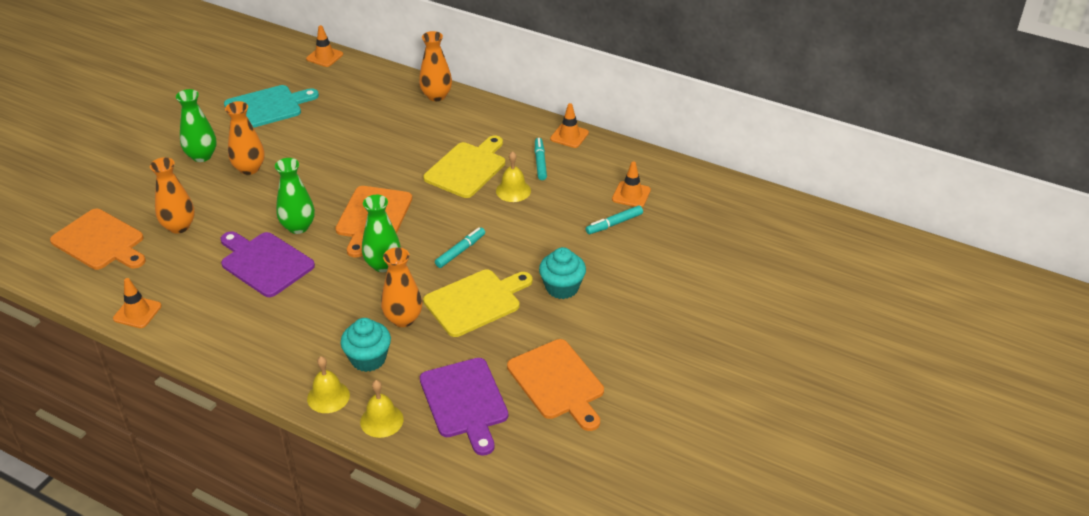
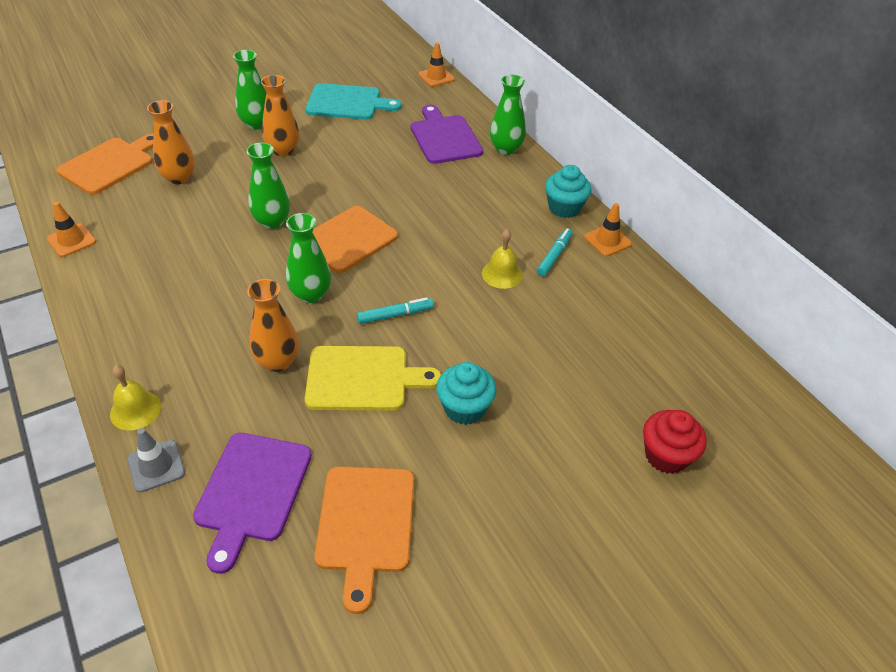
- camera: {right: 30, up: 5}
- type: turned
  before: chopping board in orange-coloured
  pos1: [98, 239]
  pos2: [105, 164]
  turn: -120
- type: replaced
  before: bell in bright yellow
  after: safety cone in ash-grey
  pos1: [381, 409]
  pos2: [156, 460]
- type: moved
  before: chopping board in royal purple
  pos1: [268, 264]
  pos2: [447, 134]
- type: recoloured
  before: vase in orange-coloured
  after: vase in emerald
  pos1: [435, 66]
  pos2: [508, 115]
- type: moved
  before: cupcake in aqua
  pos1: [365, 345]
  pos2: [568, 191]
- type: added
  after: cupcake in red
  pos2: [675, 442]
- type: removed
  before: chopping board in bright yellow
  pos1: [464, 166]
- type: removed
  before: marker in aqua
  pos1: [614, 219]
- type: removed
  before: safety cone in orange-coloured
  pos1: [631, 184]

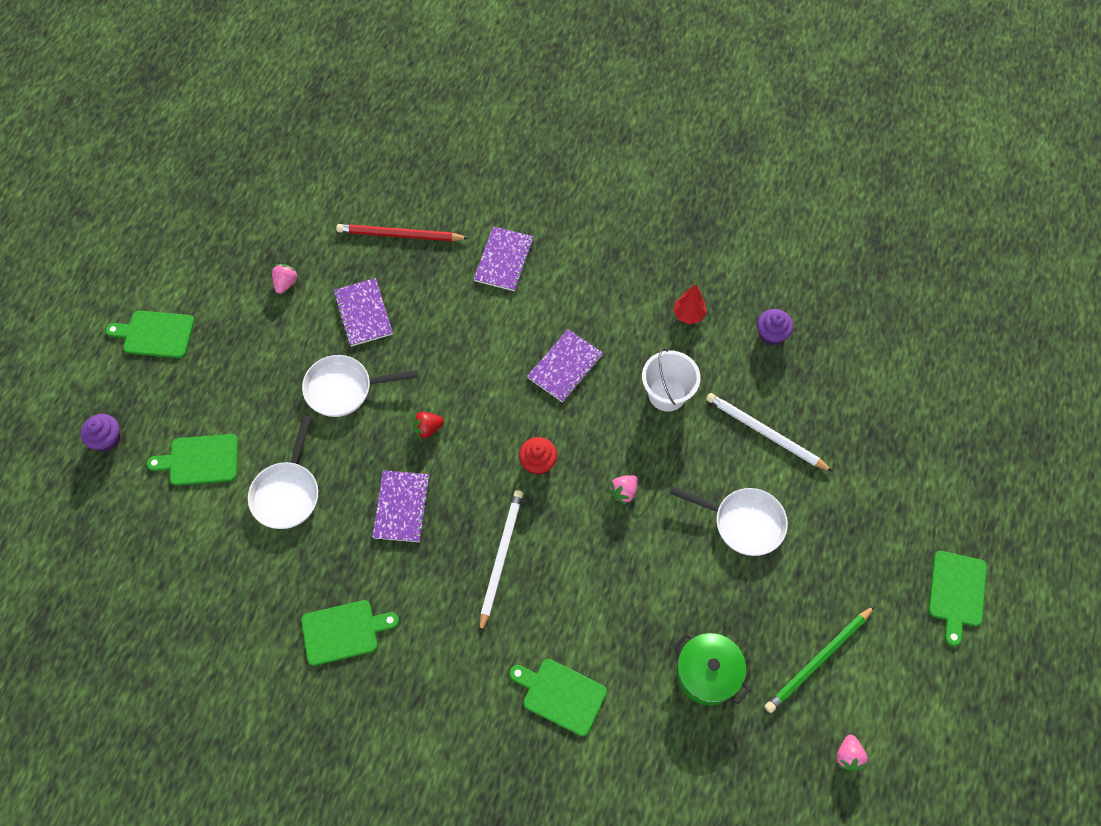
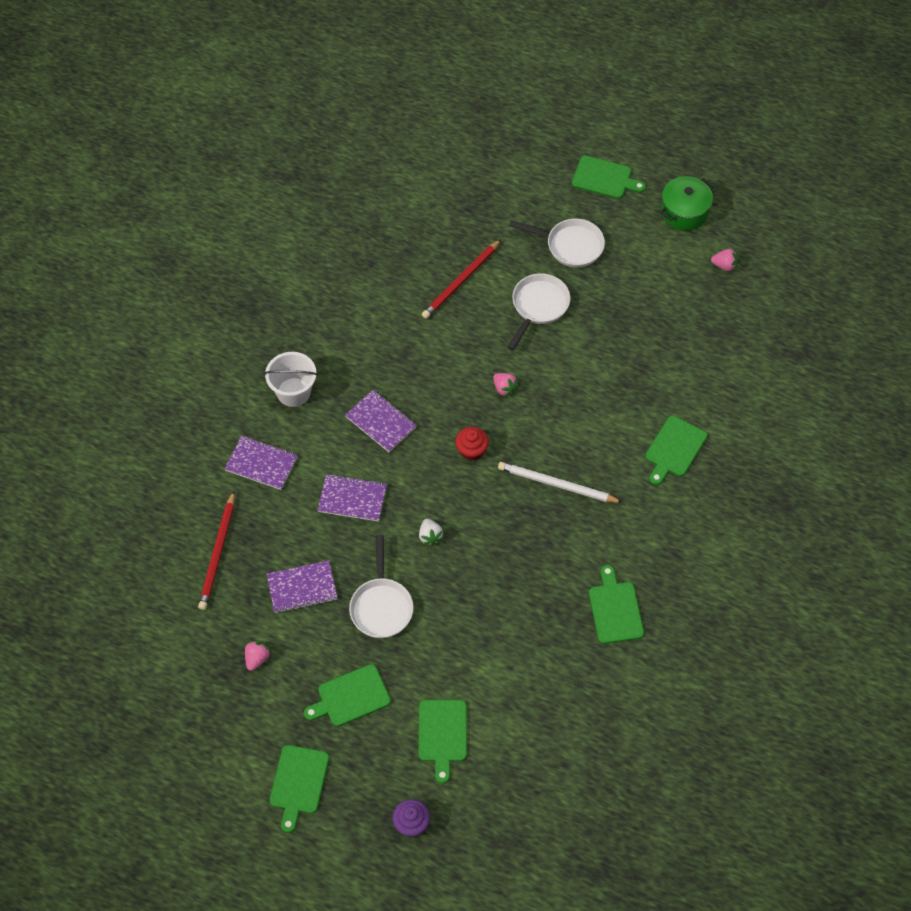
- camera: {right: -85, up: -5}
- type: turned
  before: toy strawberry in pink
  pos1: [285, 279]
  pos2: [258, 656]
  turn: 90
- type: moved
  before: bucket in pure white
  pos1: [671, 380]
  pos2: [290, 379]
- type: added
  after: chopping board in emerald
  pos2: [347, 695]
- type: moved
  before: exercise book in royal purple
  pos1: [401, 506]
  pos2: [352, 498]
- type: recoloured
  before: toy strawberry in red
  after: toy strawberry in pure white
  pos1: [428, 425]
  pos2: [431, 532]
- type: recoloured
  before: wooden pencil in pure white
  after: wooden pencil in red
  pos1: [769, 432]
  pos2: [461, 279]
- type: moved
  before: frying pan in pure white
  pos1: [283, 472]
  pos2: [557, 243]
- type: moved
  before: cooking pot in emerald
  pos1: [711, 669]
  pos2: [687, 203]
- type: removed
  before: fir tree in red
  pos1: [690, 304]
- type: removed
  before: cupcake in royal purple
  pos1: [775, 327]
- type: removed
  before: wooden pencil in emerald
  pos1: [820, 659]

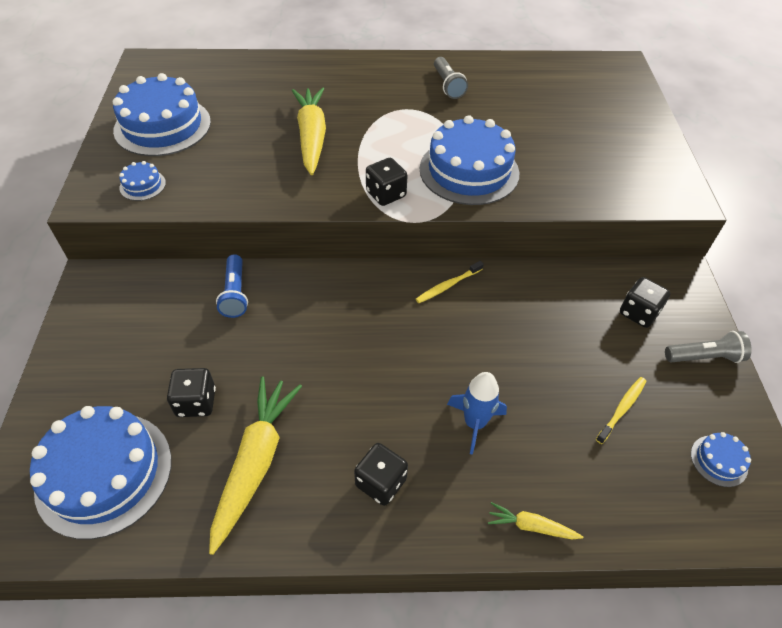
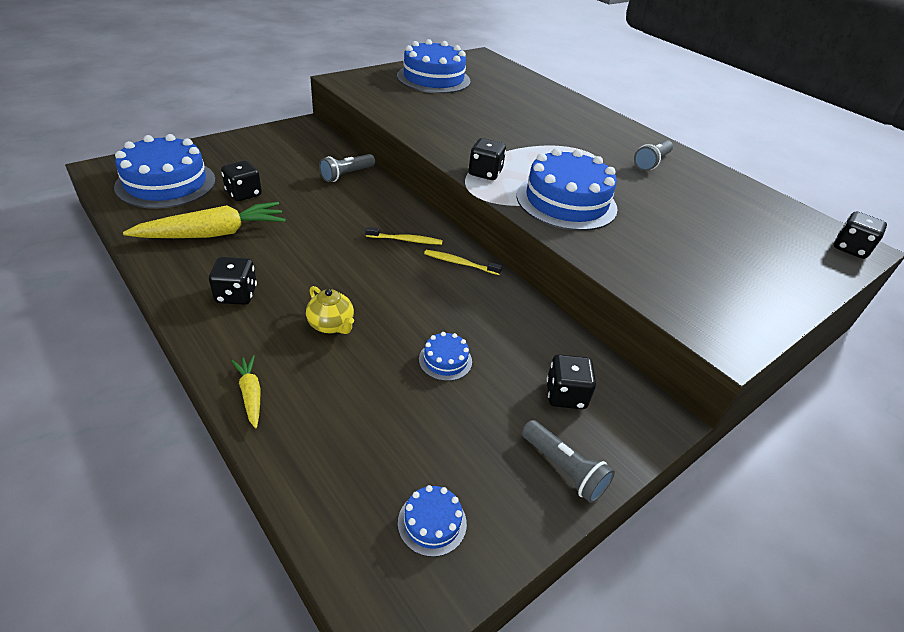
- camera: {right: 50, up: -10}
- type: replaced
  before: toy rocket in blue
  after: china teapot in bright yellow
  pos1: [477, 413]
  pos2: [330, 310]
- type: recoloured
  before: torch in blue
  after: torch in ash-grey
  pos1: [232, 286]
  pos2: [347, 168]
- type: moved
  before: tooth brush in bright yellow
  pos1: [621, 410]
  pos2: [404, 236]
- type: moved
  before: gateau in blue
  pos1: [142, 181]
  pos2: [445, 356]
- type: added
  after: game die in jet-black
  pos2: [860, 235]
- type: removed
  before: toy carrot in bright yellow
  pos1: [309, 131]

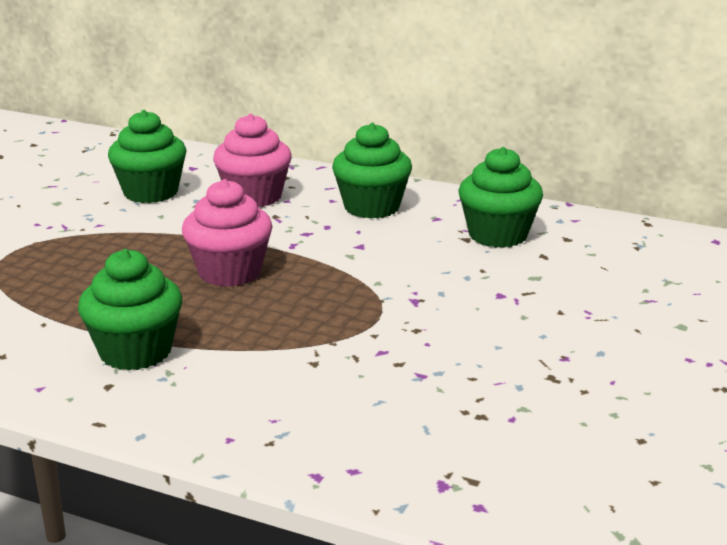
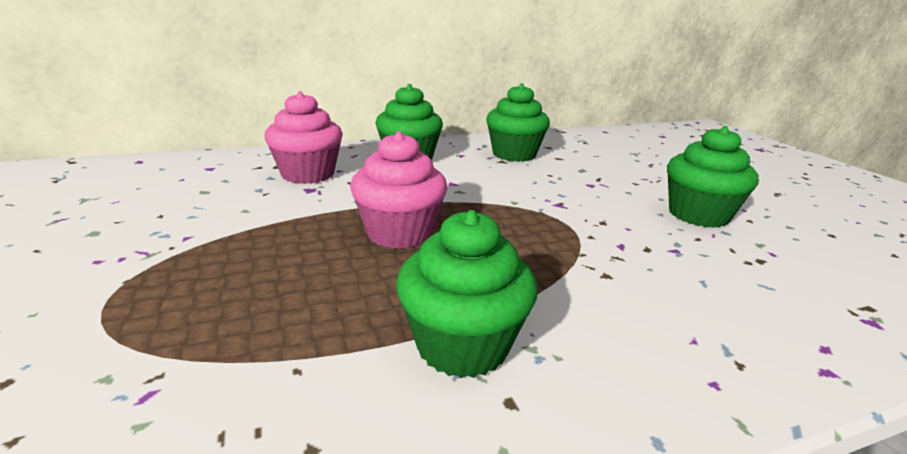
- camera: {right: -45, up: 0}
- type: moved
  before: cupcake in emerald
  pos1: [147, 156]
  pos2: [713, 177]

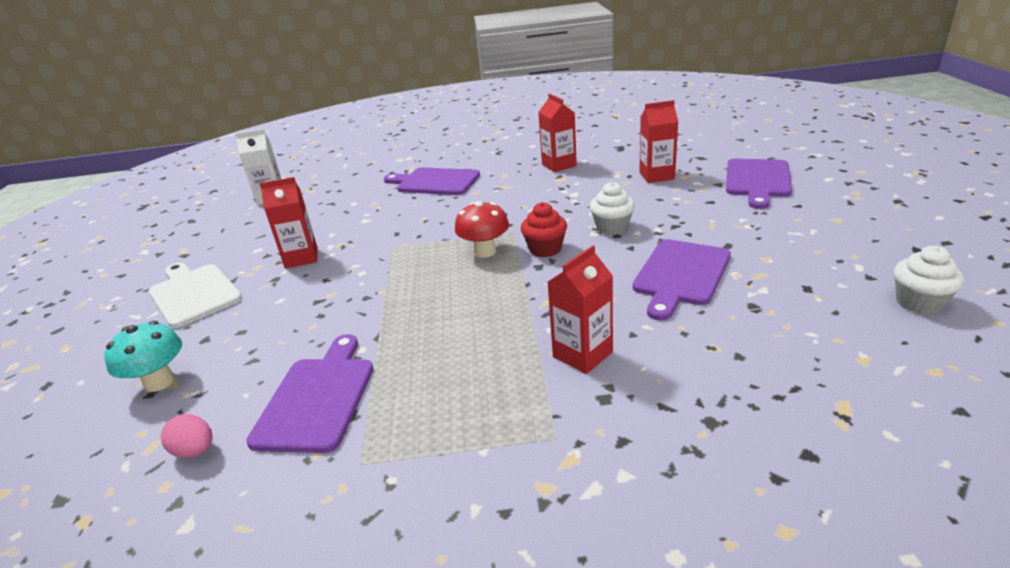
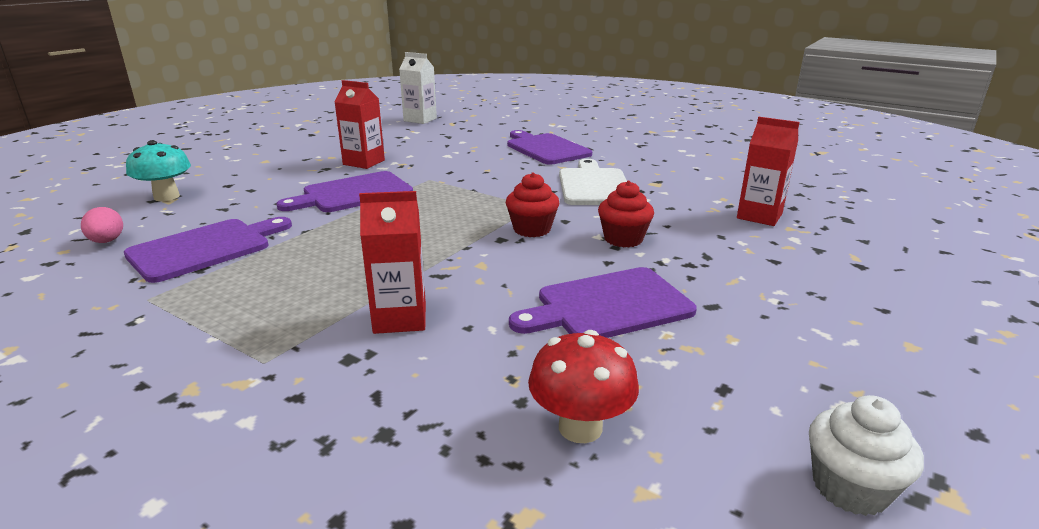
- camera: {right: 35, up: -5}
- type: moved
  before: chopping board in royal purple
  pos1: [759, 184]
  pos2: [344, 191]
- type: moved
  before: fungus in red
  pos1: [482, 229]
  pos2: [583, 386]
- type: moved
  before: chopping board in pure white
  pos1: [195, 295]
  pos2: [593, 182]
- type: recoloured
  before: cupcake in pure white
  after: cupcake in red
  pos1: [612, 208]
  pos2: [626, 214]
- type: removed
  before: juice carton in red
  pos1: [557, 133]

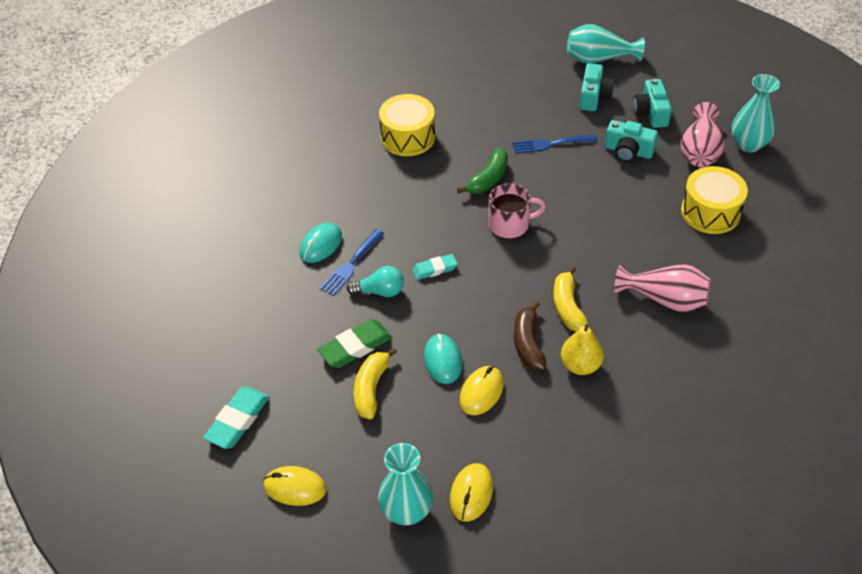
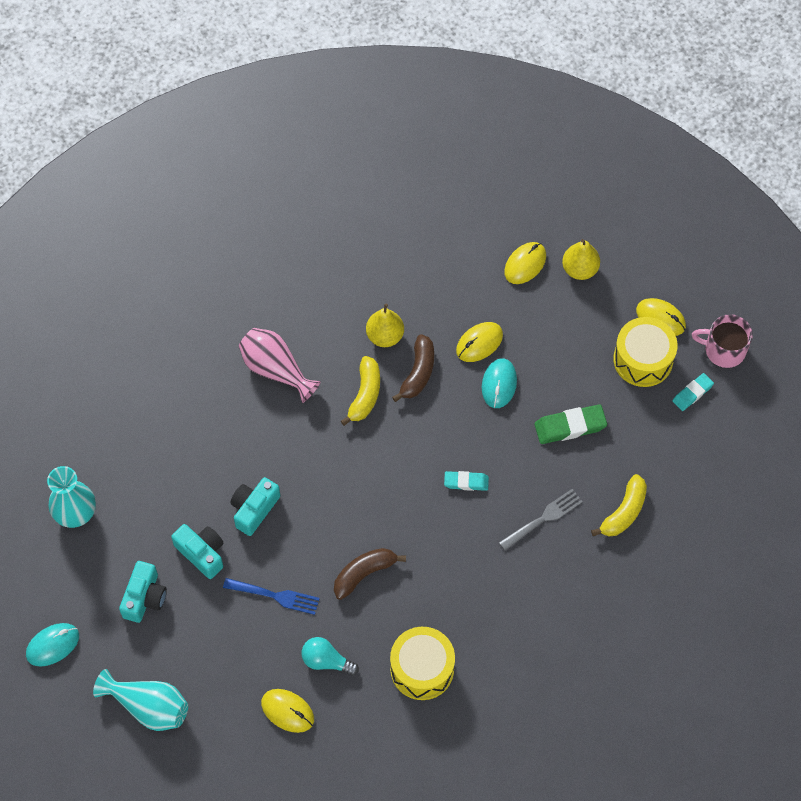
- camera: {right: -160, up: 15}
- type: moved
  before: computer mouse in aqua
  pos1: [320, 243]
  pos2: [52, 645]
- type: moved
  before: camera in aqua
  pos1: [597, 87]
  pos2: [255, 506]
- type: added
  after: computer mouse in bright yellow
  pos2: [287, 711]
- type: moved
  before: lightbulb in aqua
  pos1: [375, 281]
  pos2: [330, 656]
- type: recoloured
  before: banana fruit in emerald
  after: banana fruit in dark brown
  pos1: [482, 171]
  pos2: [370, 574]
- type: recoloured
  before: dinner fork in blue
  after: dinner fork in ash-grey
  pos1: [352, 262]
  pos2: [541, 520]
- type: replaced
  before: vase in aqua
  after: toy pear in bright yellow
  pos1: [405, 484]
  pos2: [581, 259]
- type: moved
  before: banana fruit in bright yellow
  pos1: [375, 383]
  pos2: [619, 505]
- type: moved
  before: snare drum in bright yellow
  pos1: [714, 200]
  pos2: [645, 352]
- type: resized
  before: eraser in aqua
  pos1: [236, 418]
  pos2: [693, 392]
  scale: 0.63
- type: moved
  before: mug in pink
  pos1: [517, 210]
  pos2: [722, 341]
- type: removed
  before: vase in pink
  pos1: [703, 134]

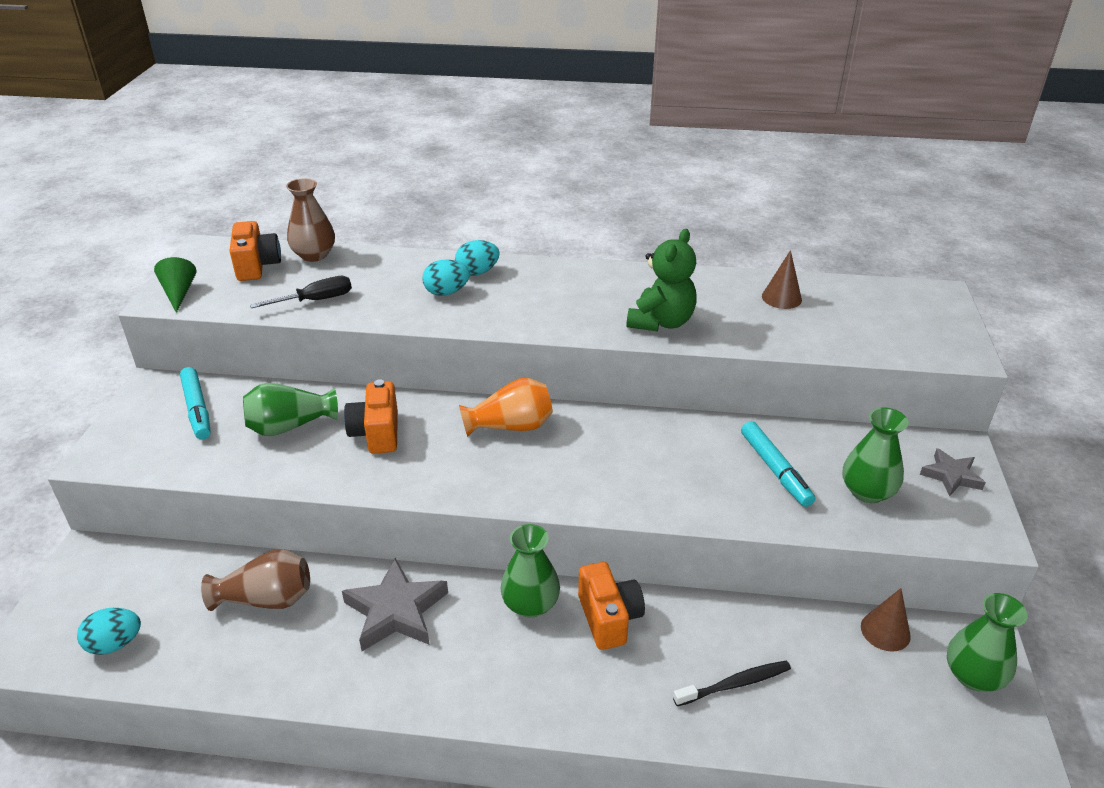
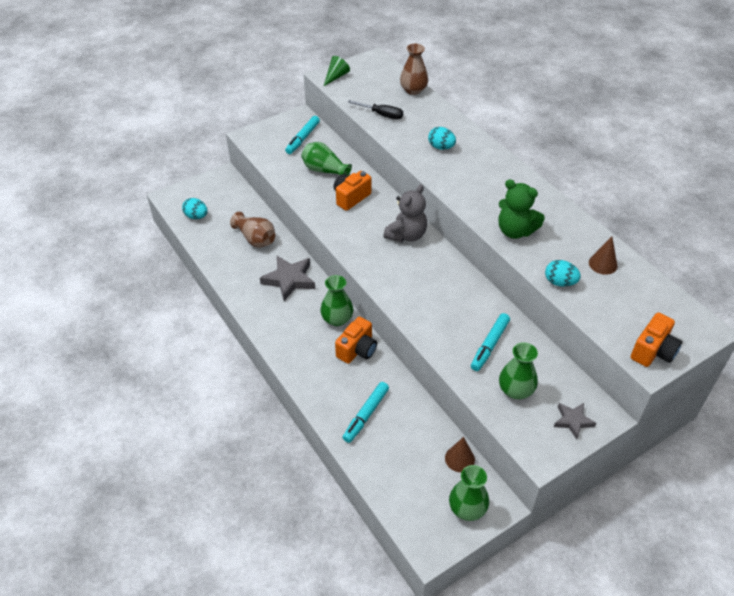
- camera: {right: 50, up: 10}
- type: replaced
  before: tooth brush in jet-black
  after: marker in aqua
  pos1: [732, 683]
  pos2: [366, 412]
- type: replaced
  before: vase in orange-coloured
  after: stuffed bear in ash-grey
  pos1: [506, 407]
  pos2: [405, 213]
- type: turned
  before: stuffed bear in emerald
  pos1: [662, 280]
  pos2: [522, 209]
  turn: 45
- type: moved
  before: egg shape in aqua
  pos1: [477, 258]
  pos2: [563, 273]
- type: moved
  before: camera in orange-coloured
  pos1: [255, 251]
  pos2: [656, 339]

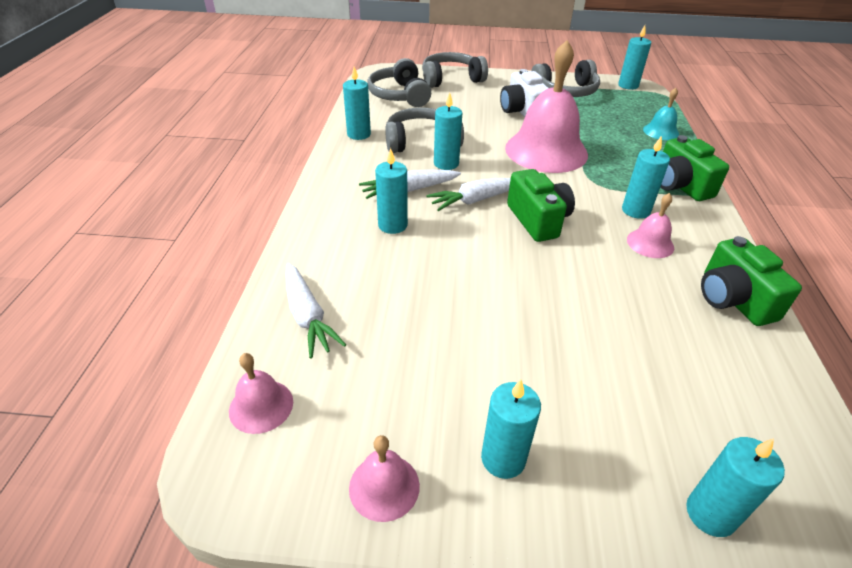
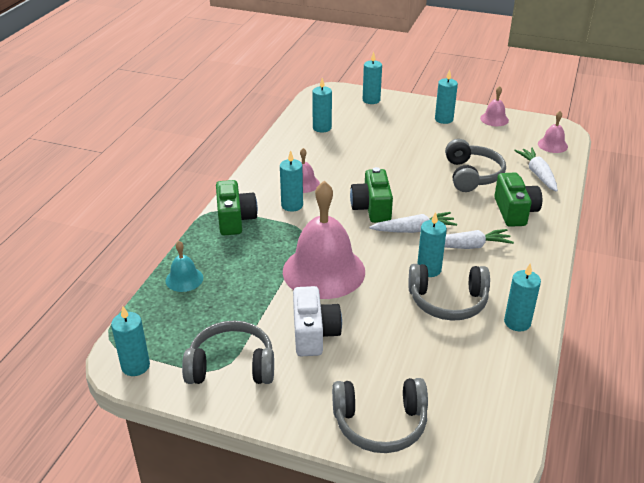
- camera: {right: -165, up: -5}
- type: moved
  before: candle in aqua
  pos1: [391, 191]
  pos2: [322, 105]
- type: moved
  before: over-ear headphones in ash-grey
  pos1: [399, 82]
  pos2: [475, 165]
- type: moved
  before: camera in emerald
  pos1: [751, 281]
  pos2: [518, 200]

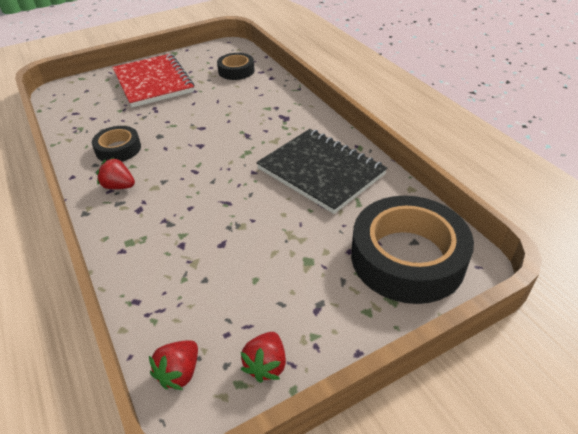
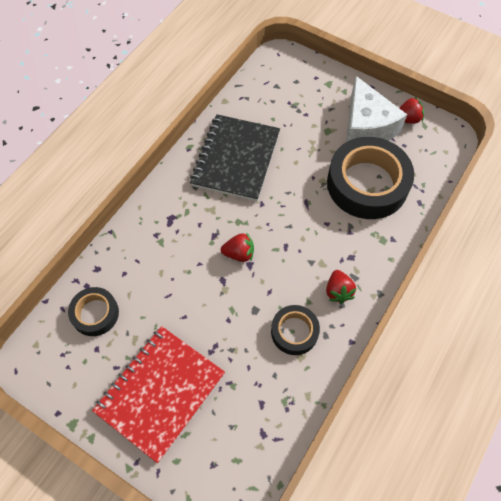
- camera: {right: -120, up: 20}
- type: moved
  before: toy strawberry in red
  pos1: [173, 365]
  pos2: [237, 247]
- type: moved
  before: tape in jet-black
  pos1: [412, 250]
  pos2: [370, 178]
- type: added
  after: cheese in pure white
  pos2: [376, 109]

